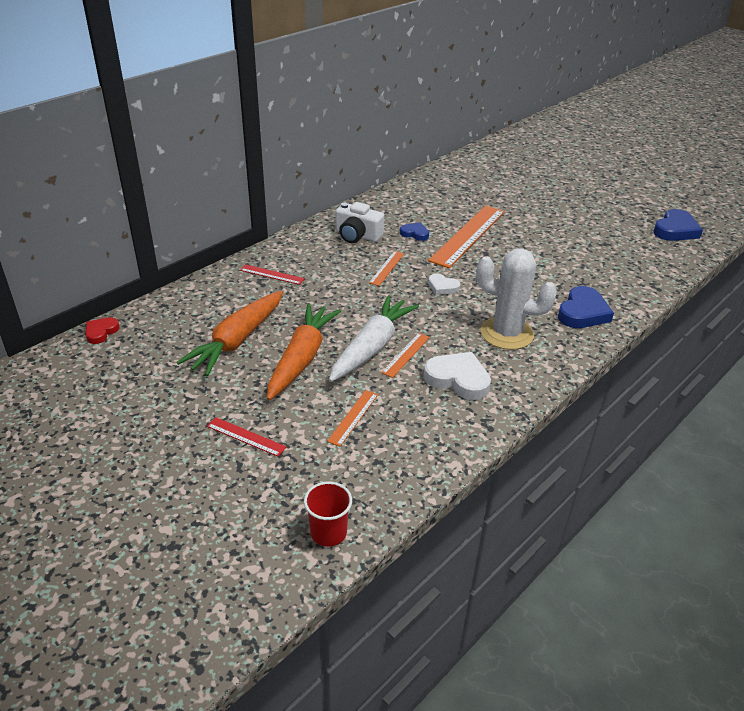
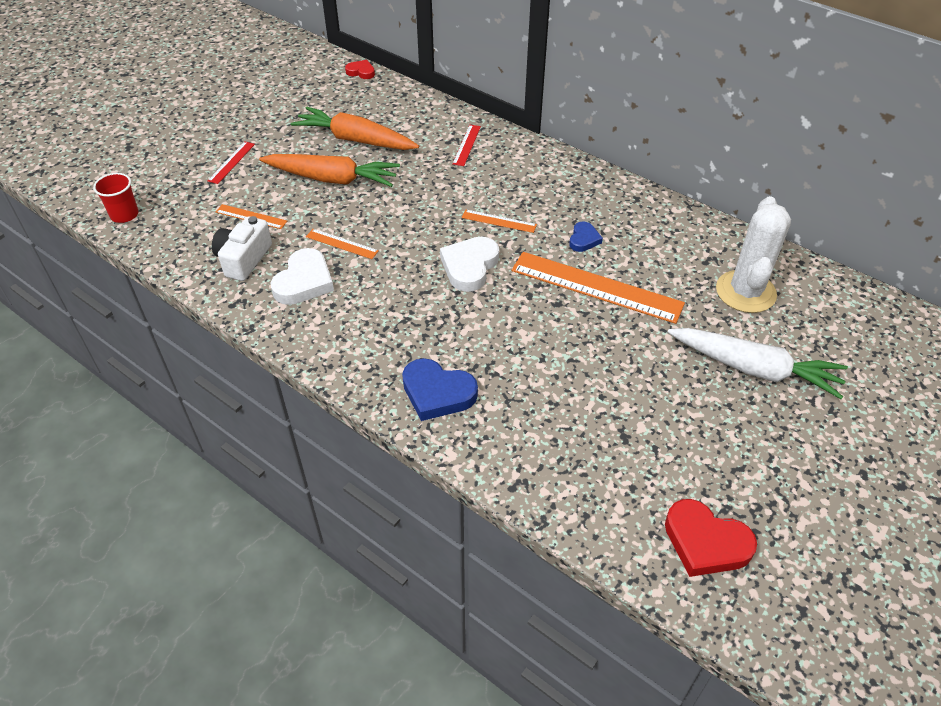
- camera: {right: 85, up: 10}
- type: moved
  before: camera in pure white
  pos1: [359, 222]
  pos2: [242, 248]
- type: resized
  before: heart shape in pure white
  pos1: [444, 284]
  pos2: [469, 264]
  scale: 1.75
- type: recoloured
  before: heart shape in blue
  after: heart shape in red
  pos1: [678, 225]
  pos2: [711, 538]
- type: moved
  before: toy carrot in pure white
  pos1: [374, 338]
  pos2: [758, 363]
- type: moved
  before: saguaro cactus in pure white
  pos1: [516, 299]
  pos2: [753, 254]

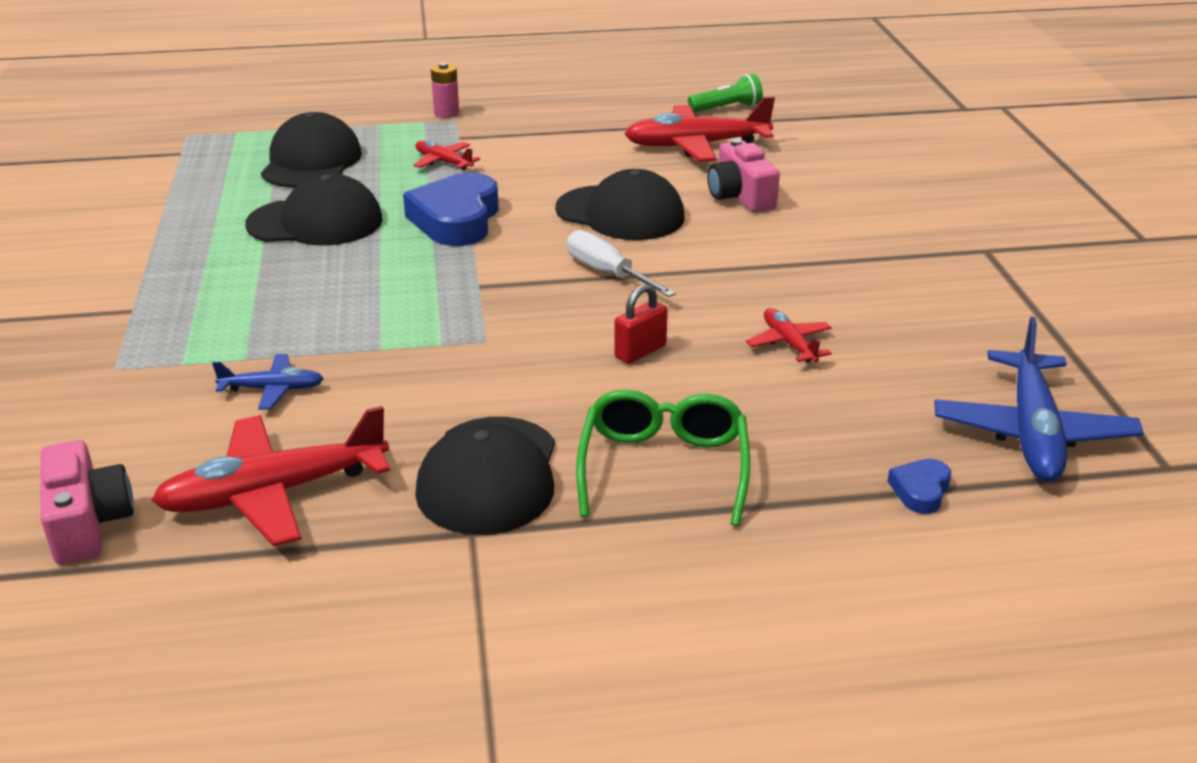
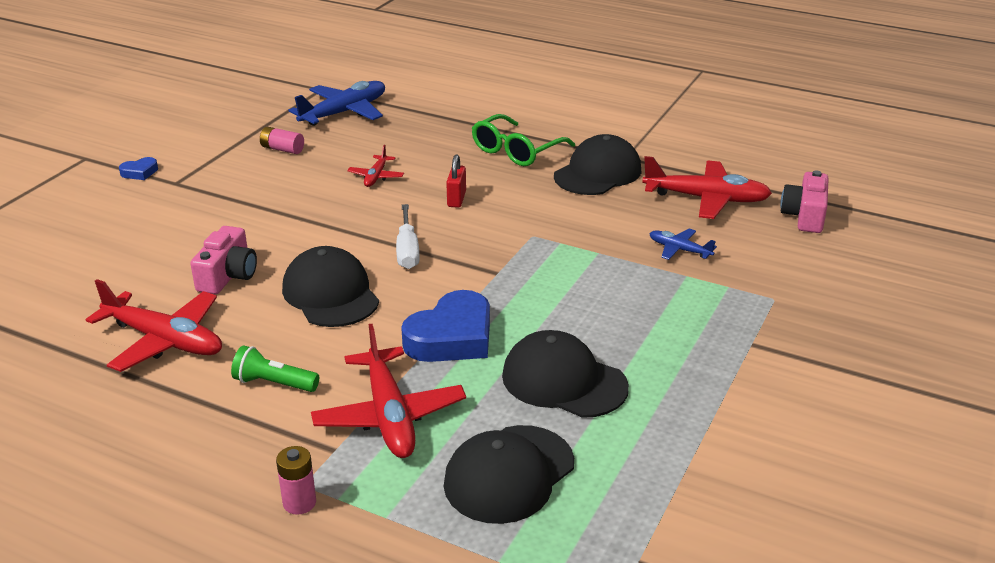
- camera: {right: -145, up: 0}
- type: moved
  before: heart shape in blue
  pos1: [919, 486]
  pos2: [138, 168]
- type: moved
  before: torch in emerald
  pos1: [725, 93]
  pos2: [275, 368]
- type: added
  after: AA battery in pink
  pos2: [282, 140]
- type: resized
  before: toy plane in red
  pos1: [446, 155]
  pos2: [388, 391]
  scale: 1.95
- type: turned
  before: small lock in red
  pos1: [641, 324]
  pos2: [456, 181]
  turn: -75

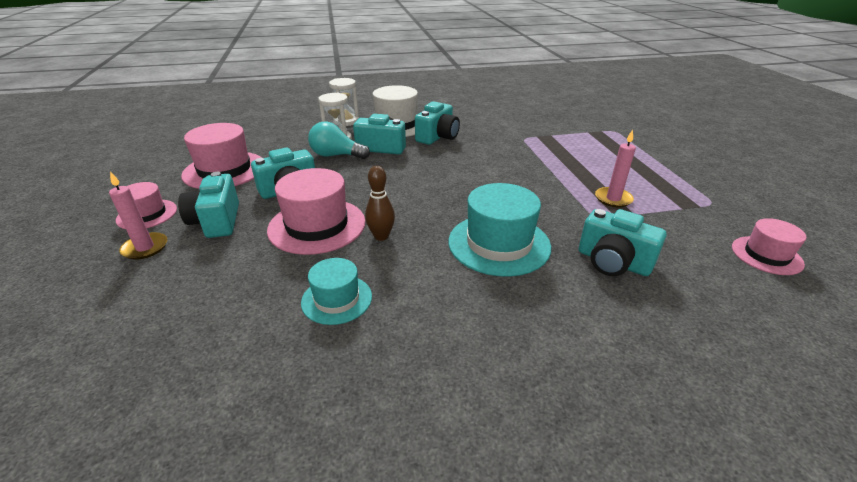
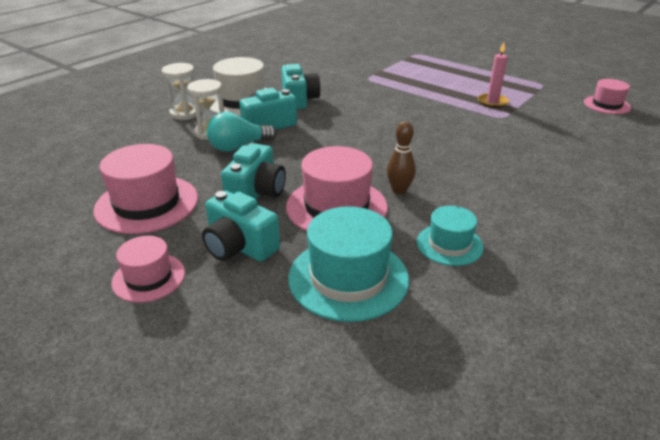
- camera: {right: -40, up: 0}
- type: moved
  before: tall hat in aqua
  pos1: [499, 230]
  pos2: [348, 264]
- type: removed
  before: candle in pink
  pos1: [138, 215]
- type: removed
  before: camera in aqua
  pos1: [622, 242]

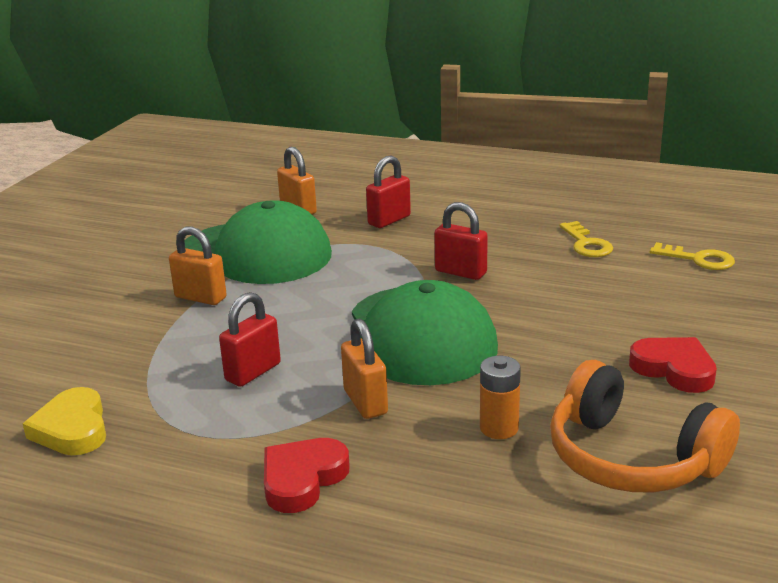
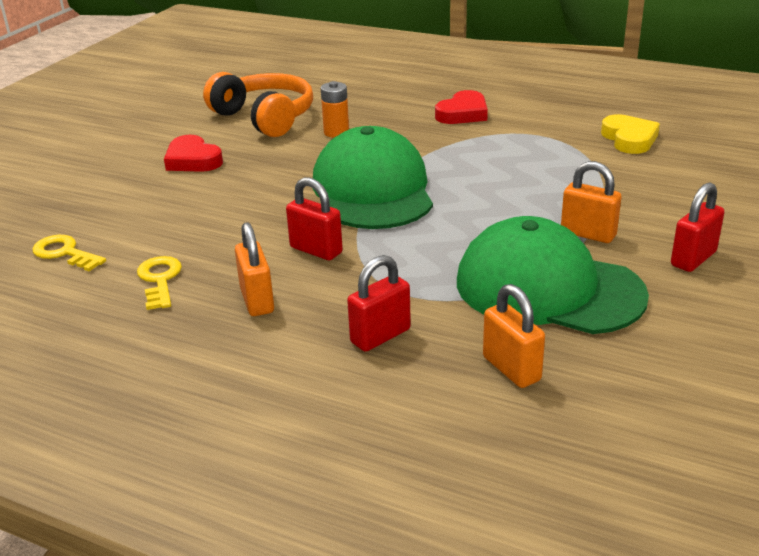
- camera: {right: -175, up: 5}
- type: moved
  before: small lock in orange-coloured
  pos1: [364, 368]
  pos2: [254, 269]
- type: moved
  before: small lock in red
  pos1: [250, 339]
  pos2: [698, 227]

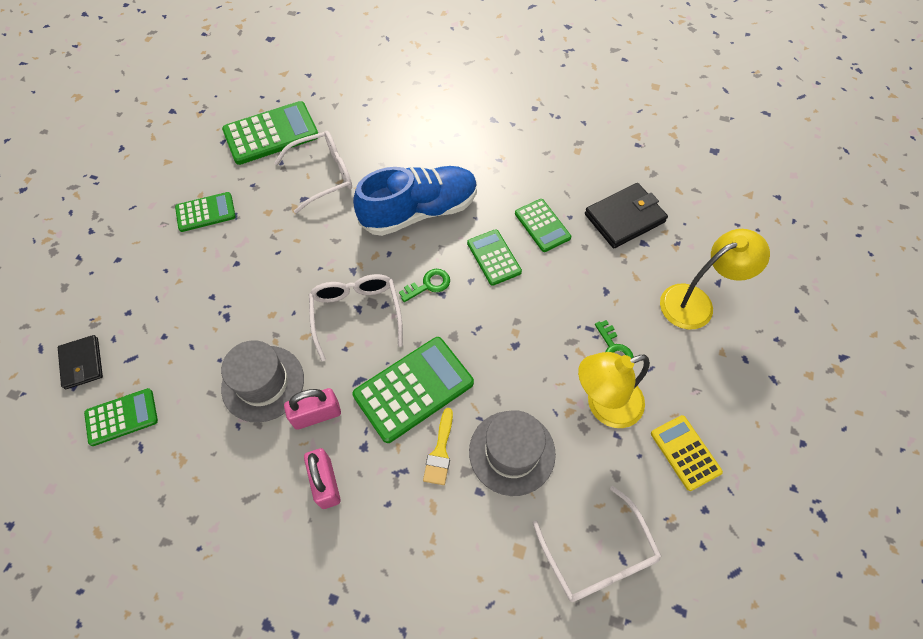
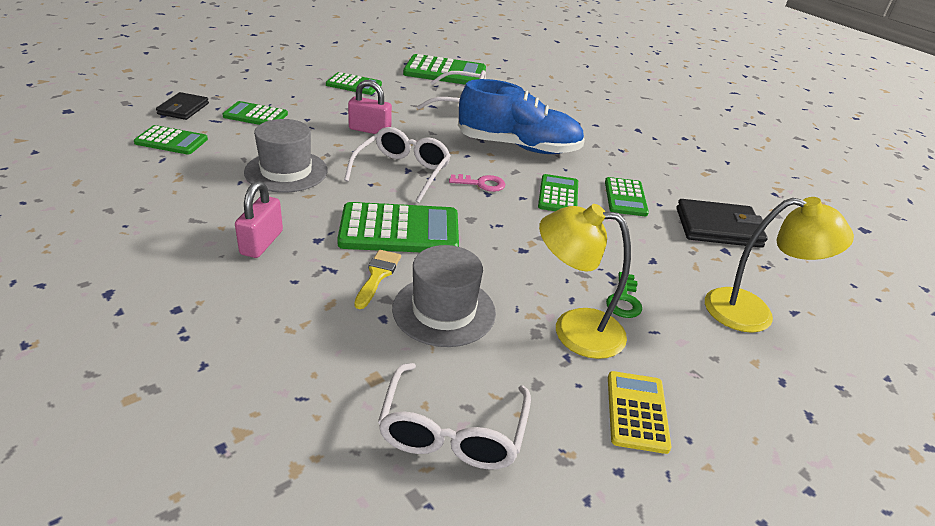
- camera: {right: 30, up: -25}
- type: added
  after: calculator in emerald
  pos2: [255, 113]
- type: moved
  before: small lock in pink
  pos1: [312, 409]
  pos2: [370, 107]
- type: turned
  before: brush in bright yellow
  pos1: [438, 446]
  pos2: [377, 279]
  turn: 150
- type: recoloured
  before: key in emerald
  after: key in pink
  pos1: [424, 285]
  pos2: [477, 183]

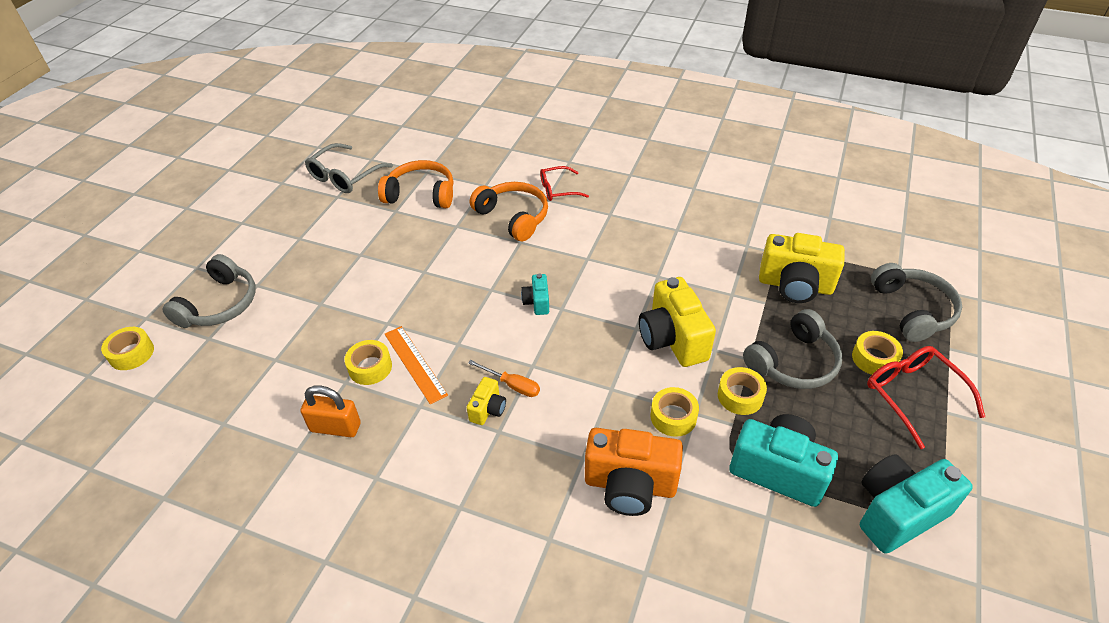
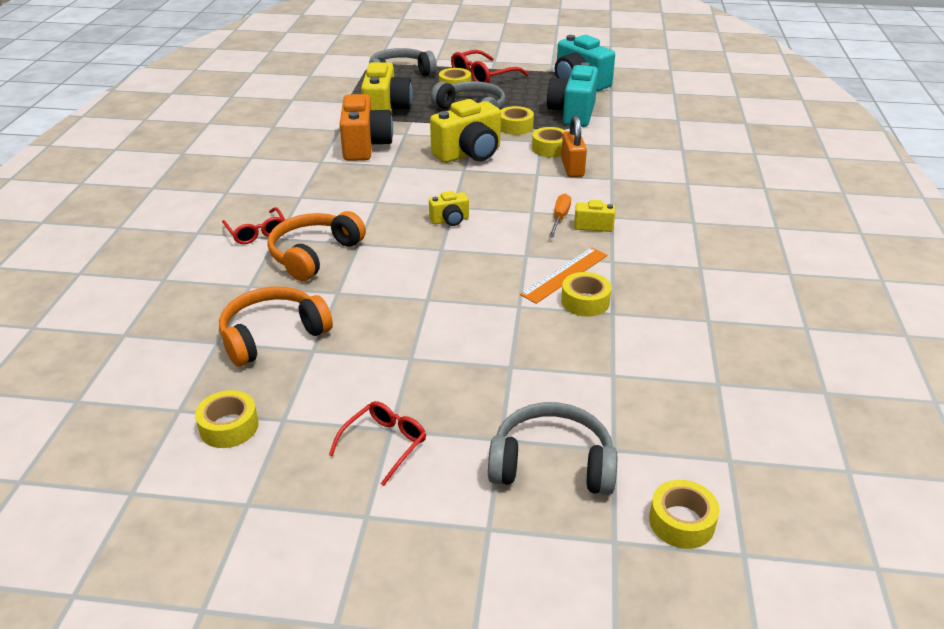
- camera: {right: -105, up: -10}
- type: replaced
  before: eyeglasses in ash-grey
  after: tape in bright yellow
  pos1: [349, 168]
  pos2: [227, 419]
- type: turned
  before: over-ear headphones in orange-coloured
  pos1: [415, 184]
  pos2: [276, 326]
  turn: 60
- type: added
  after: eyeglasses in red
  pos2: [377, 443]
- type: moved
  before: camera in orange-coloured
  pos1: [634, 472]
  pos2: [366, 127]
- type: recoloured
  before: camera in aqua
  after: camera in bright yellow
  pos1: [535, 294]
  pos2: [449, 208]
- type: moved
  before: small lock in orange-coloured
  pos1: [331, 411]
  pos2: [574, 146]

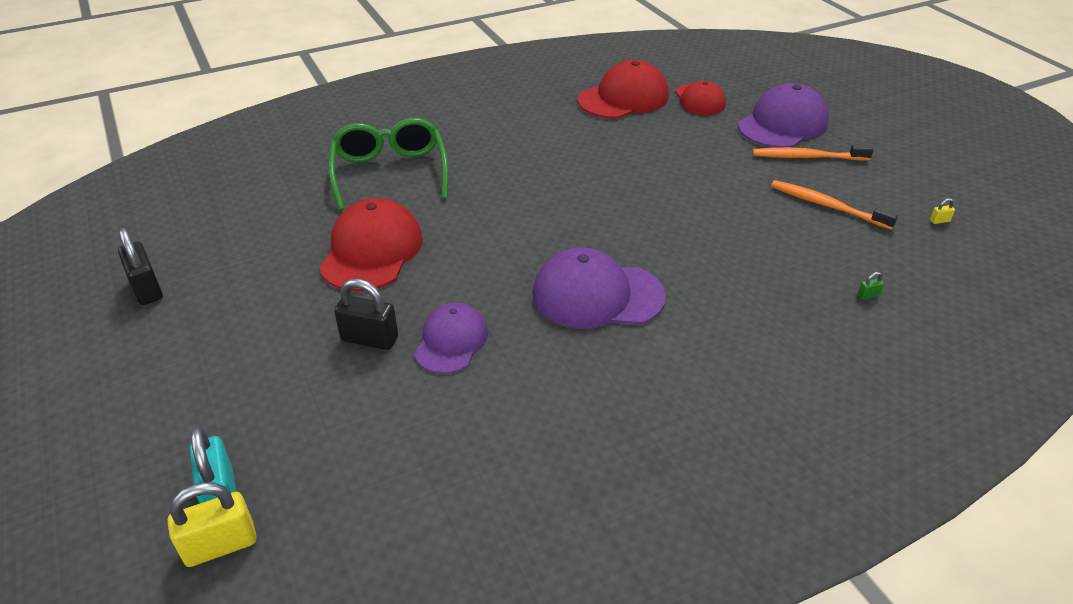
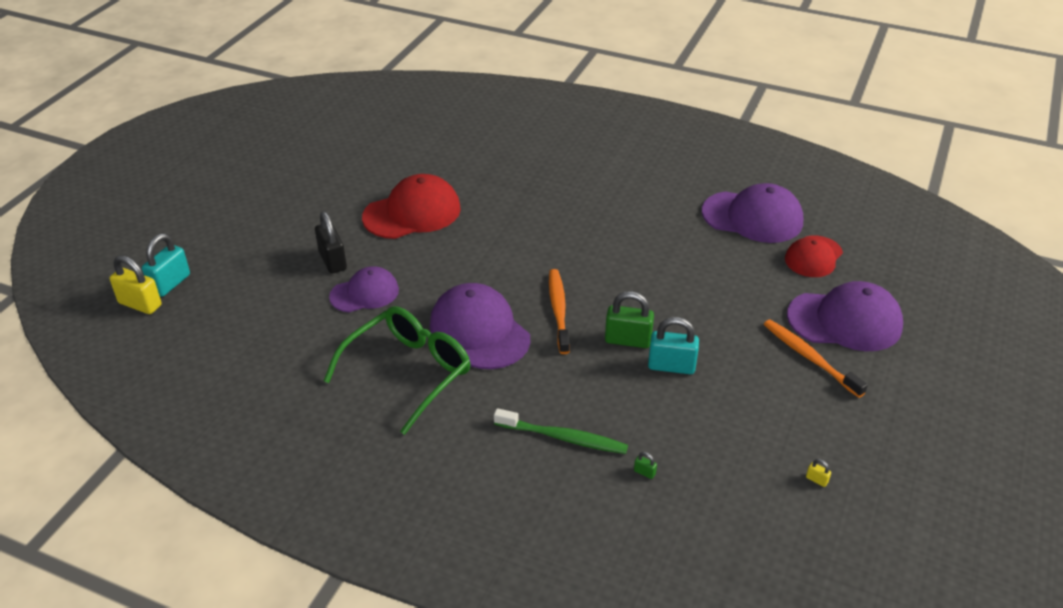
- camera: {right: 50, up: 0}
- type: moved
  before: eyeglasses in emerald
  pos1: [388, 164]
  pos2: [397, 370]
- type: added
  after: tooth brush in emerald
  pos2: [561, 431]
- type: moved
  before: tooth brush in orange-coloured
  pos1: [834, 205]
  pos2: [559, 311]
- type: added
  after: small lock in emerald
  pos2: [629, 319]
- type: added
  after: small lock in aqua
  pos2: [673, 345]
- type: recoloured
  before: peaked cap in red
  after: peaked cap in royal purple
  pos1: [623, 89]
  pos2: [752, 213]
- type: removed
  before: small lock in jet-black
  pos1: [140, 266]

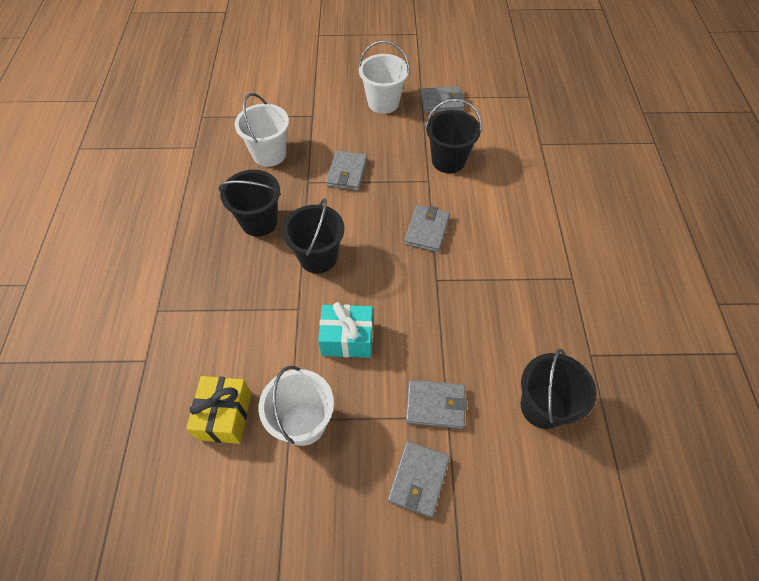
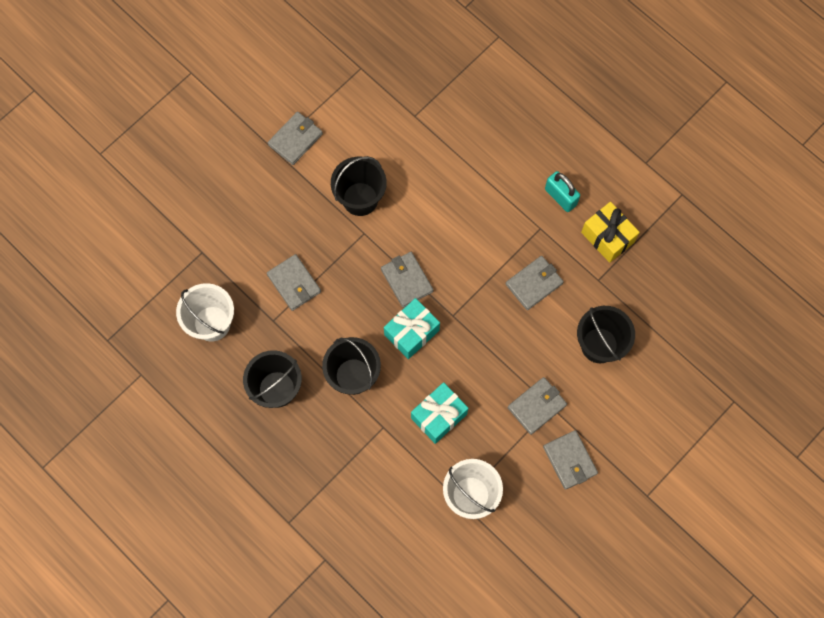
- camera: {right: -45, up: 15}
- type: added
  after: present in aqua
  pos2: [412, 328]
- type: added
  after: billfold in ash-grey
  pos2: [535, 283]
- type: added
  after: small lock in aqua
  pos2: [562, 191]
- type: moved
  before: present in bright yellow
  pos1: [218, 410]
  pos2: [610, 232]
- type: removed
  before: bucket in pure white
  pos1: [384, 77]

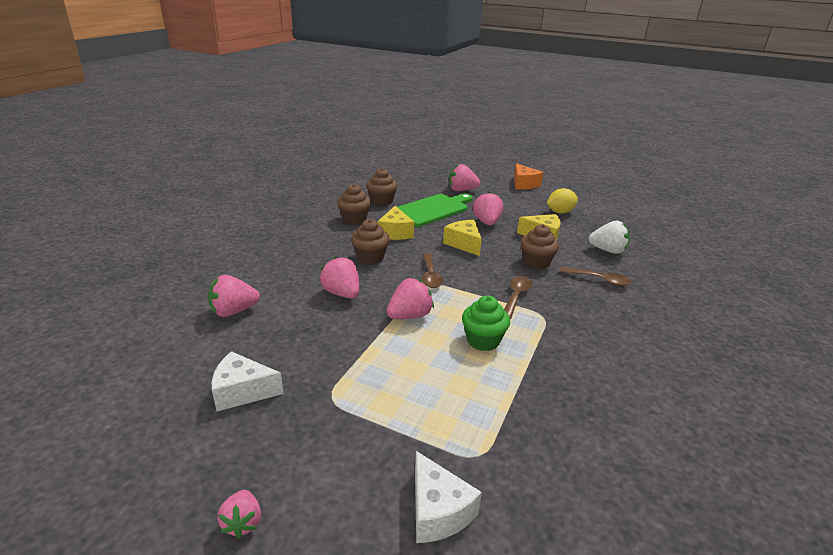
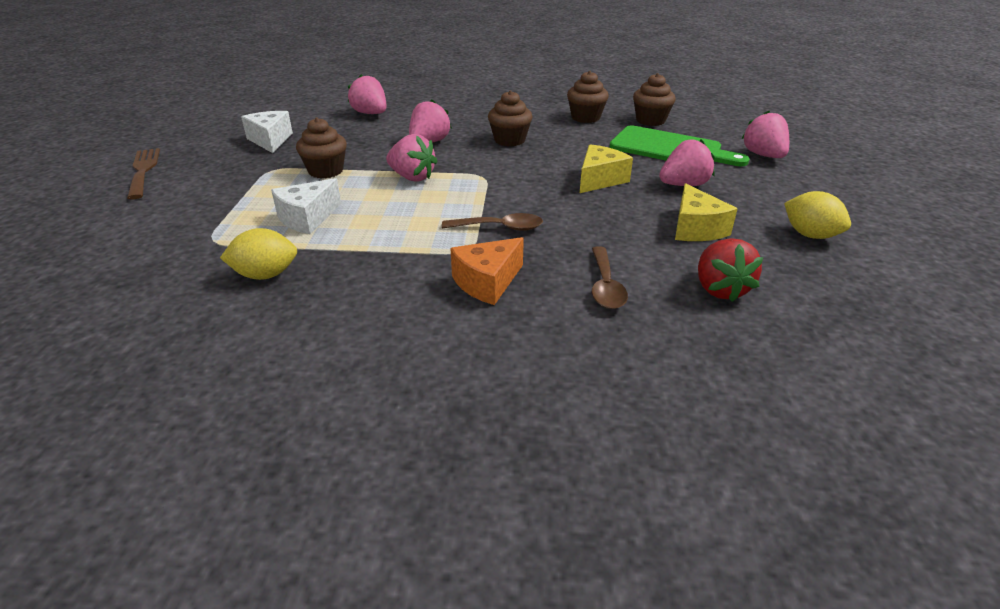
- camera: {right: 70, up: 5}
- type: replaced
  before: toy strawberry in pink
  after: dinner fork in dark brown
  pos1: [239, 514]
  pos2: [143, 173]
- type: added
  after: toy lemon in bright yellow
  pos2: [258, 254]
- type: moved
  before: cheese in pure white
  pos1: [448, 497]
  pos2: [306, 206]
- type: moved
  before: cupcake in dark brown
  pos1: [539, 246]
  pos2: [321, 148]
- type: moved
  before: cheese in orange-coloured
  pos1: [528, 176]
  pos2: [487, 271]
- type: recoloured
  before: toy strawberry in pure white
  after: toy strawberry in red
  pos1: [609, 237]
  pos2: [730, 270]
- type: removed
  before: cheese in bright yellow
  pos1: [396, 223]
- type: removed
  before: spoon in dark brown
  pos1: [432, 270]
- type: removed
  before: cupcake in emerald
  pos1: [486, 323]

